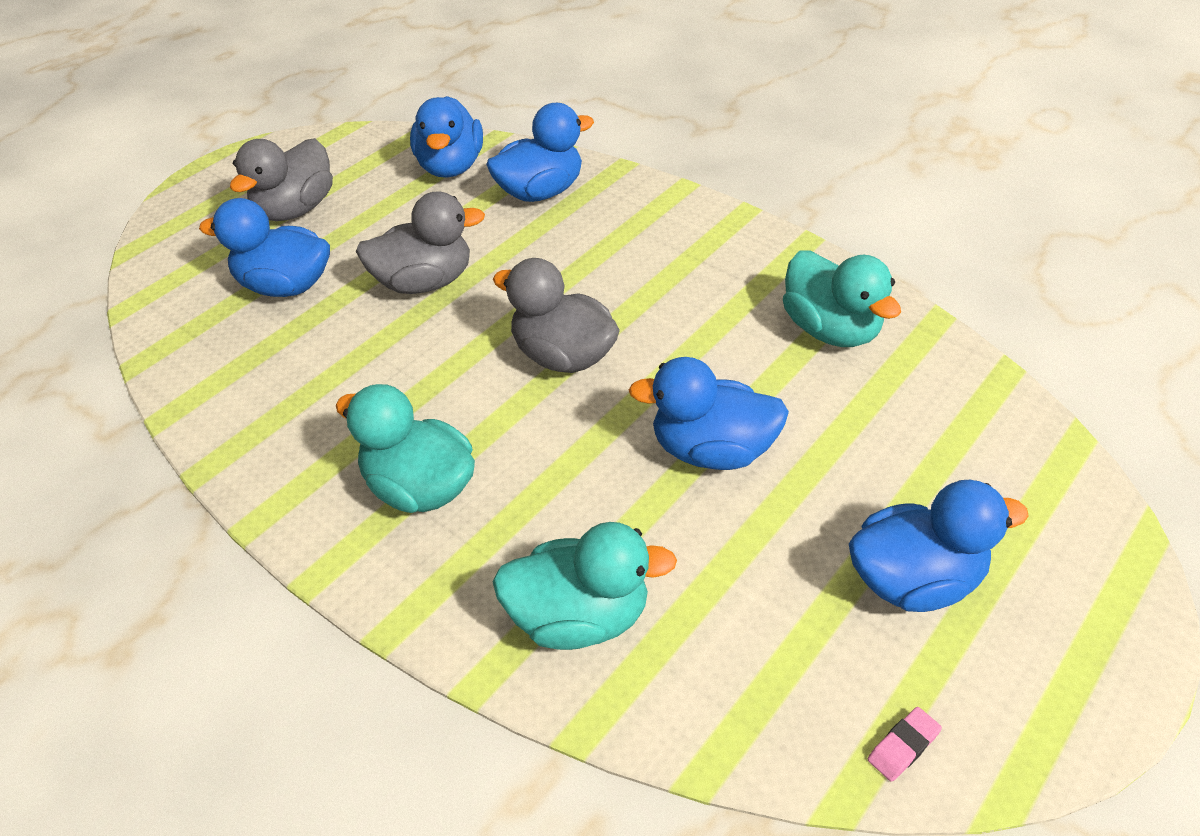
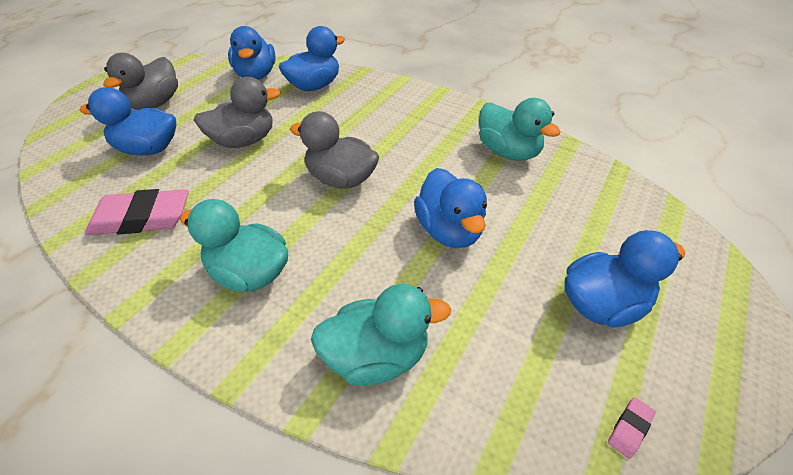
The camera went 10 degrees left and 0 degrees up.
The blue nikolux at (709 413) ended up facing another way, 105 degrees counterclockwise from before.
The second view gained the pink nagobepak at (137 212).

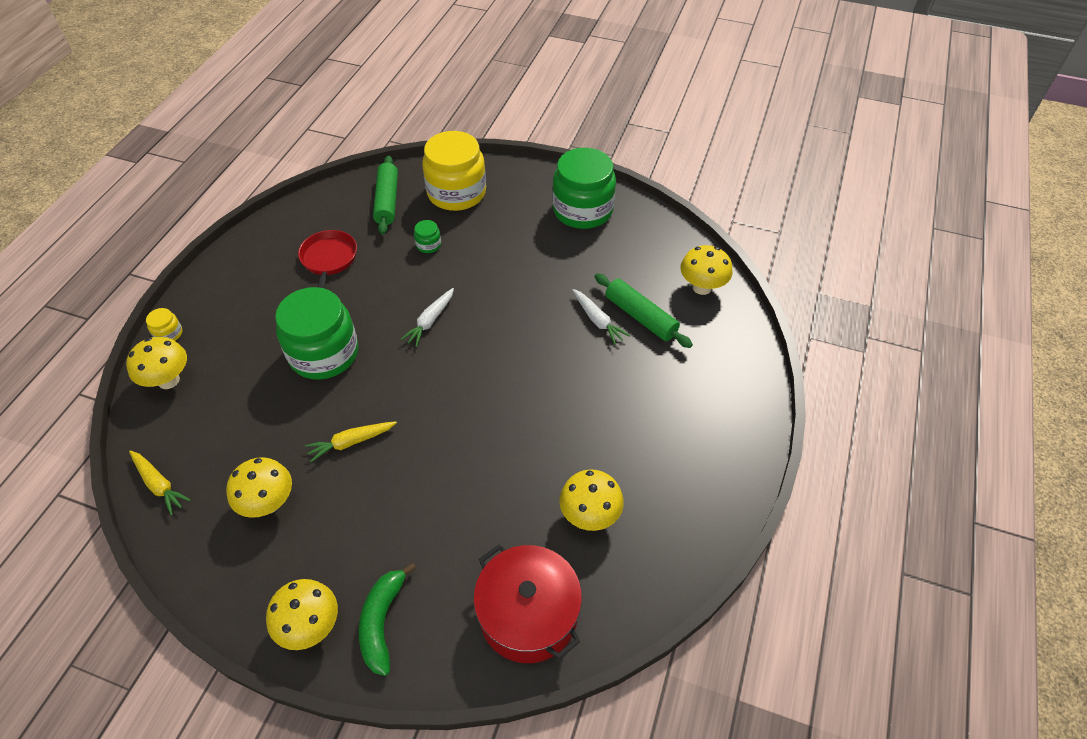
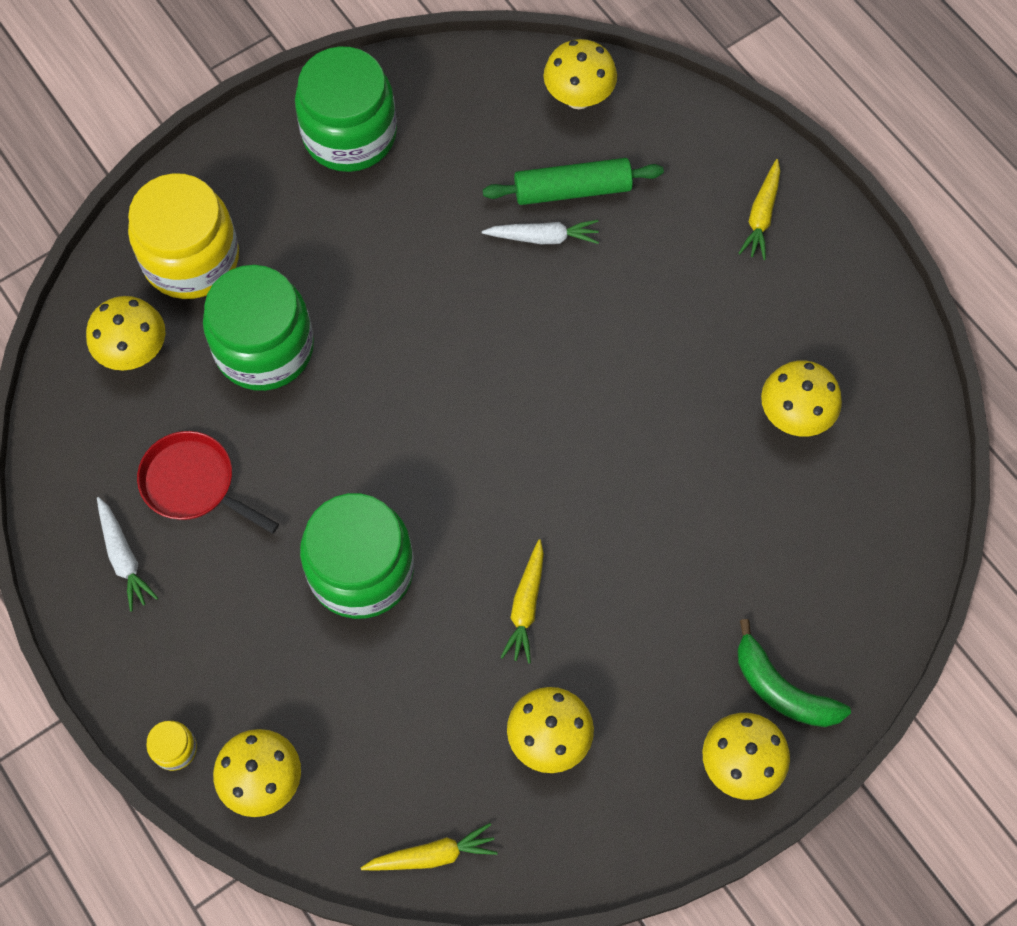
The camera went 55 degrees left and 15 degrees up.
Where the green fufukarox stood at (385 195), the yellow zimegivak came to stand at (125 333).
The size of the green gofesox at (427 236) changed by a factor of 2.47.
The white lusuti ended up elsewhere, having gone from (427 317) to (127 554).
The second view lost the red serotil at (527 603).
The second view gained the yellow lusuti at (759 209).

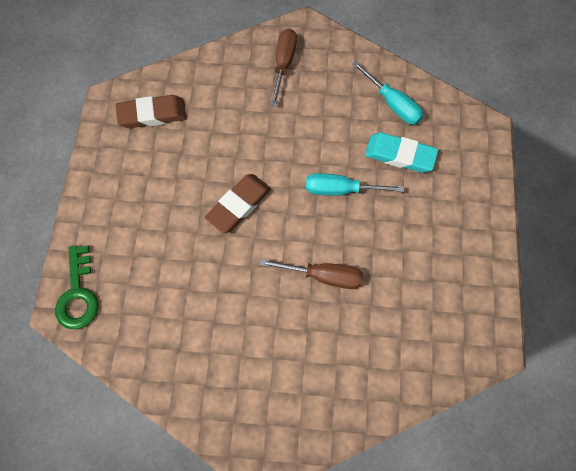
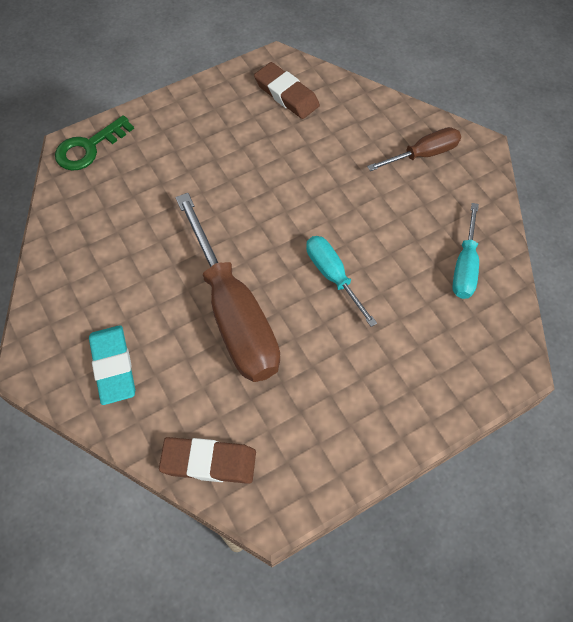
The camera went 55 degrees right and 5 degrees down.
The turquoise nagobepak ended up elsewhere, having gone from (401 152) to (112 365).
The brown nagobepak ended up elsewhere, having gone from (238 204) to (207 460).
The size of the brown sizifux at (311 274) changed by a factor of 1.94.

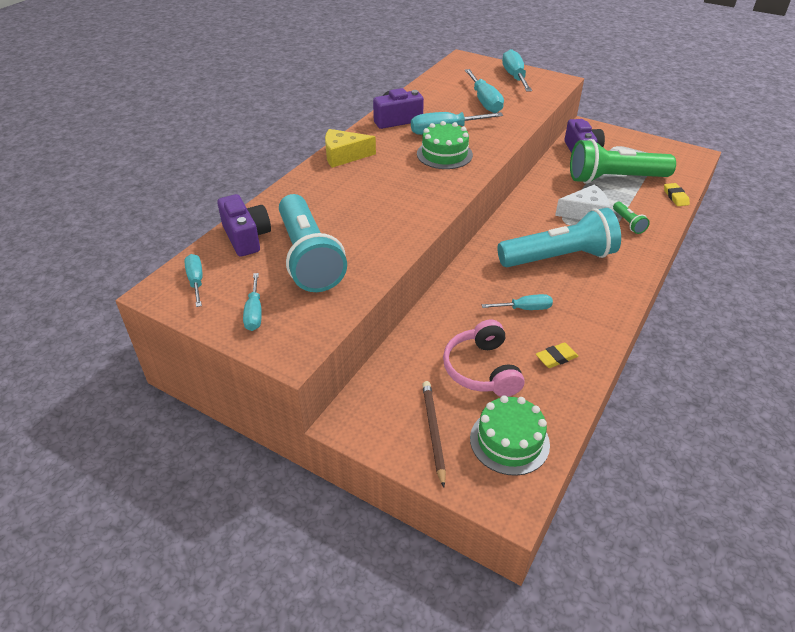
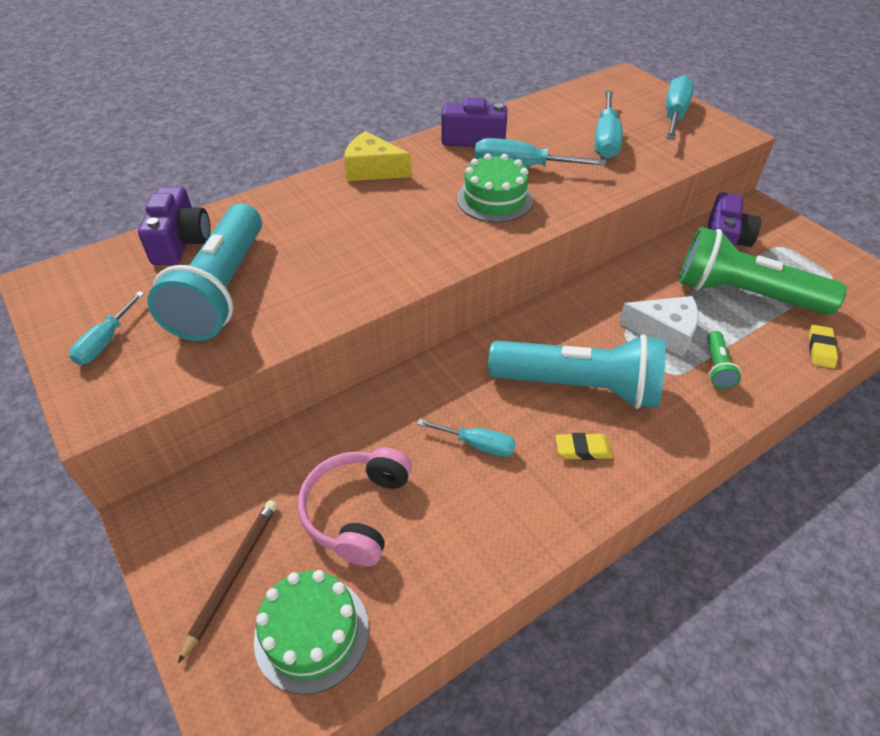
The camera went 25 degrees right and 5 degrees up.
The second view lost the turquoise sizifux at (193 280).
The yellow nagobepak ended up elsewhere, having gone from (557 355) to (584 446).

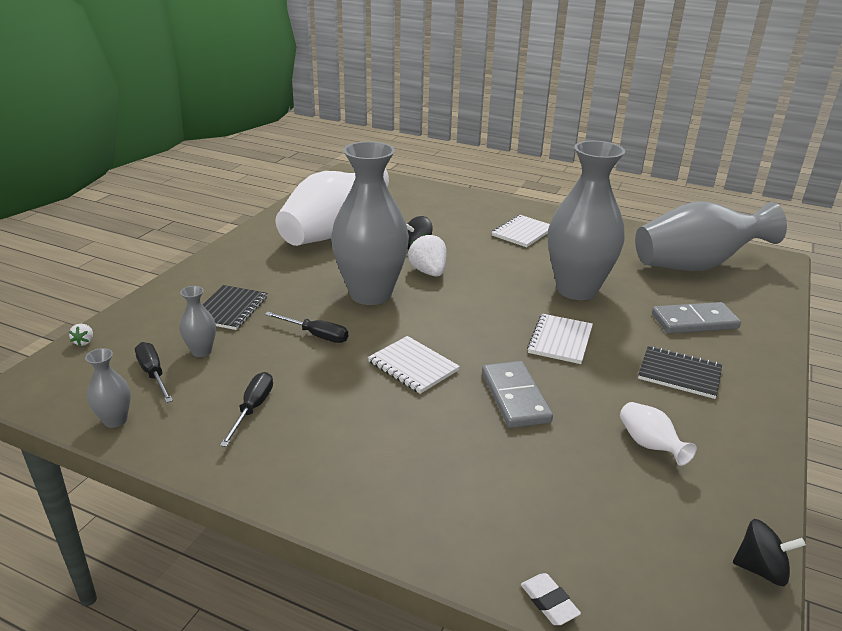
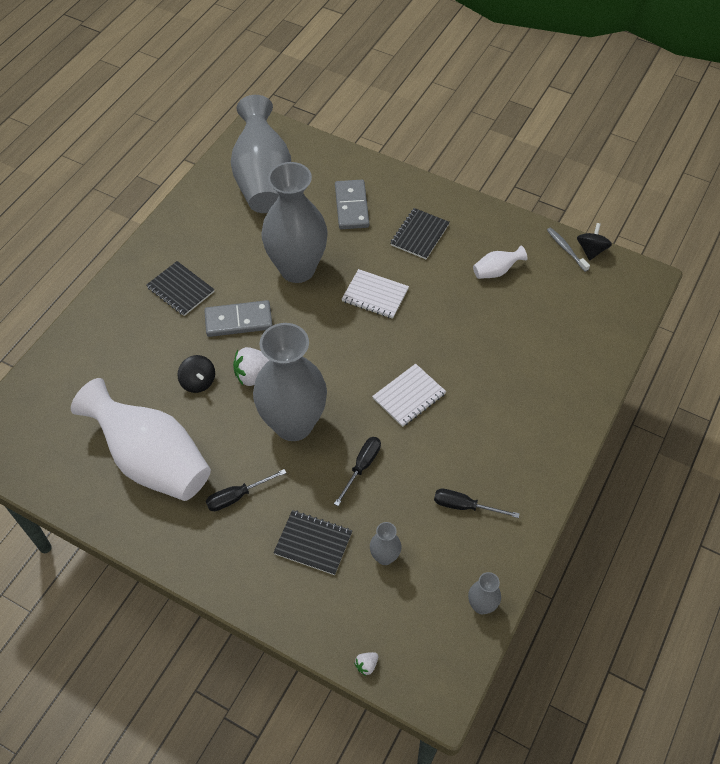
The camera went 85 degrees left and 25 degrees up.
What was the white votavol at (520 231) turned into the black votavol at (180 288).
The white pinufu at (81 335) ended up facing another way, 135 degrees clockwise from before.
The black sizifux ended up elsewhere, having gone from (154 372) to (246 490).
The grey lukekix ended up elsewhere, having gone from (517 394) to (238 318).
The second view lost the white nagobepak at (551 599).
The second view gained the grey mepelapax at (568 249).

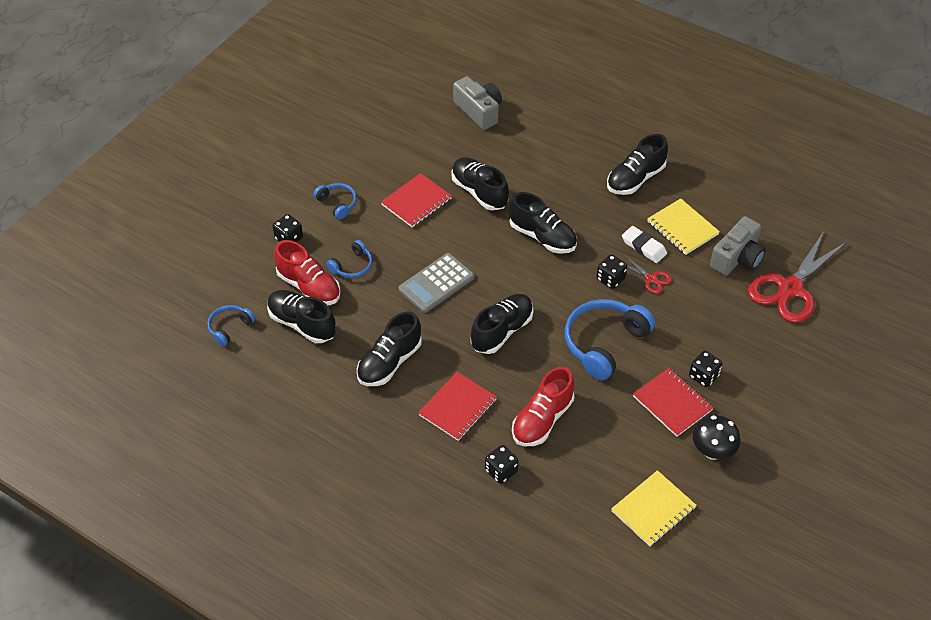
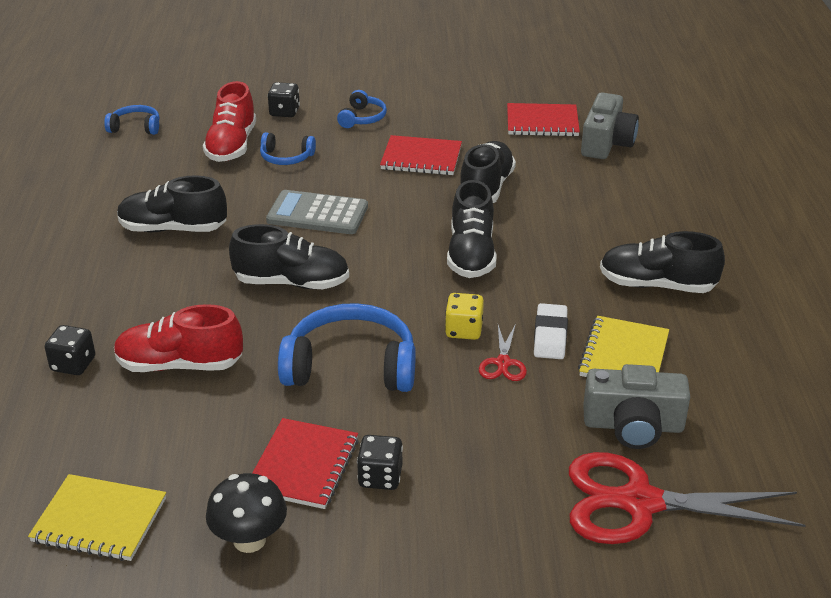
The camera went 55 degrees right and 15 degrees down.
What was the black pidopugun at (612 271) turned into the yellow pidopugun at (464 316).
The second view lost the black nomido at (301 316).
The red votavol ended up elsewhere, having gone from (457 406) to (543 120).

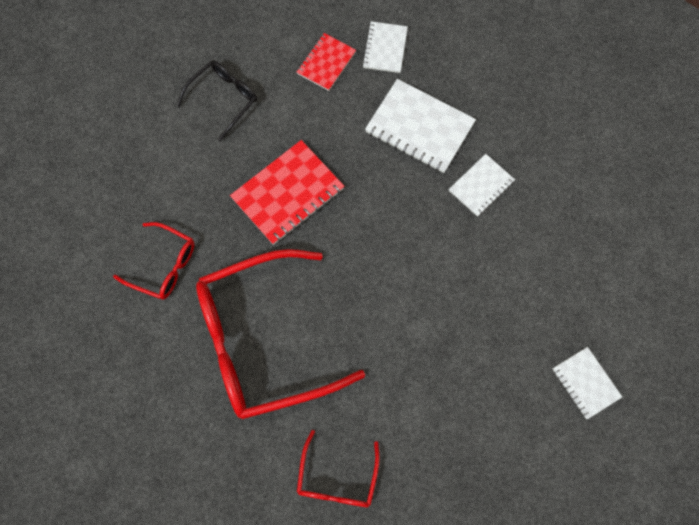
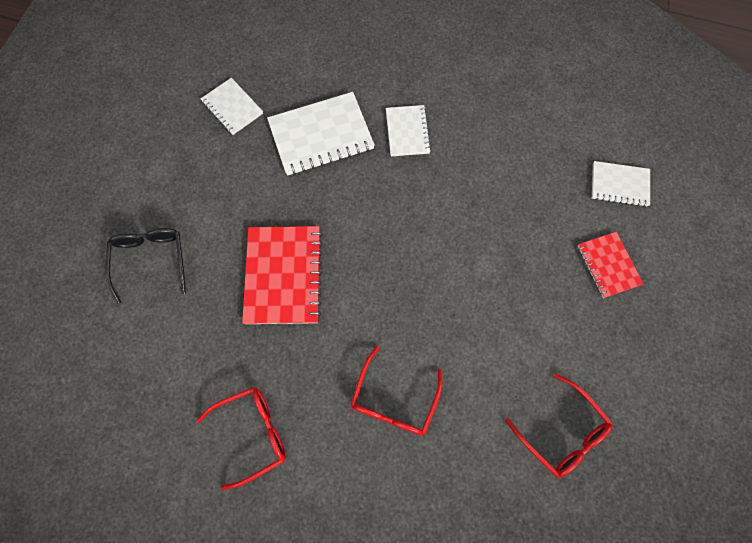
The camera went 50 degrees left and 0 degrees up.
The red votavol ended up elsewhere, having gone from (326 62) to (610 265).
The size of the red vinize at (280 334) changed by a factor of 0.48.

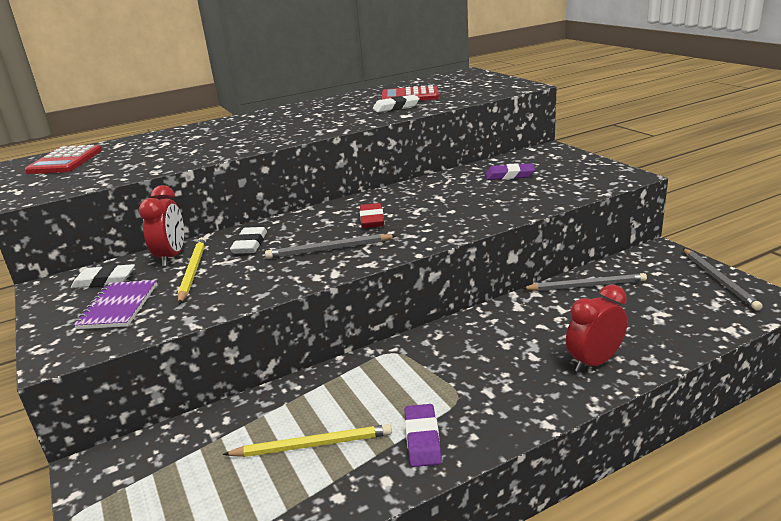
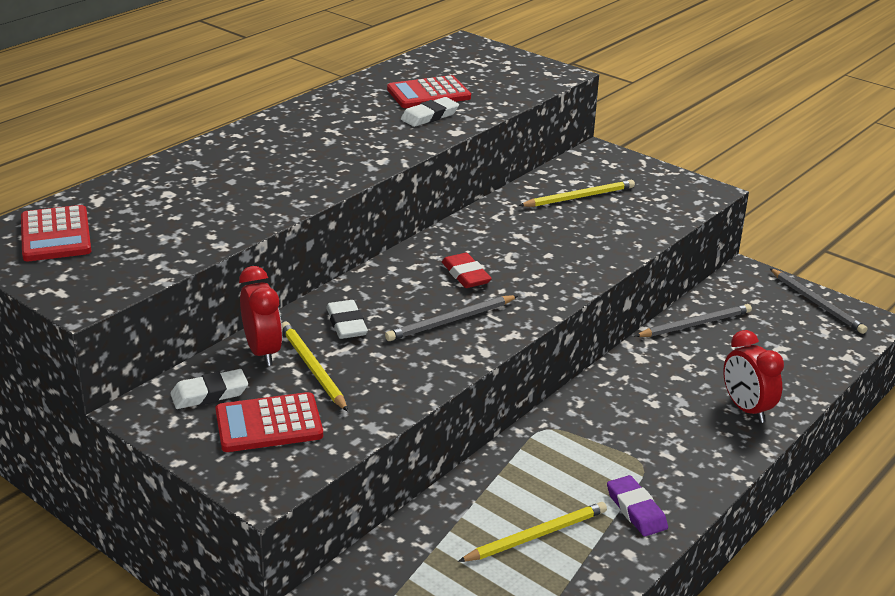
The camera went 25 degrees left and 5 degrees up.
Where the purple nagobepak stood at (510 171), the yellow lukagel came to stand at (577 193).
Where the purple votavol stood at (115 304), the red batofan came to stand at (269 422).
The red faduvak at (596 328) ended up facing another way, 60 degrees counterclockwise from before.

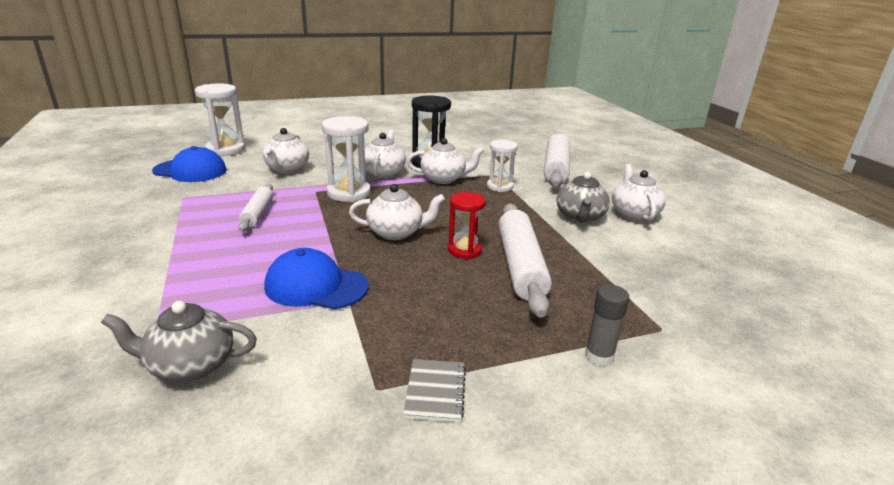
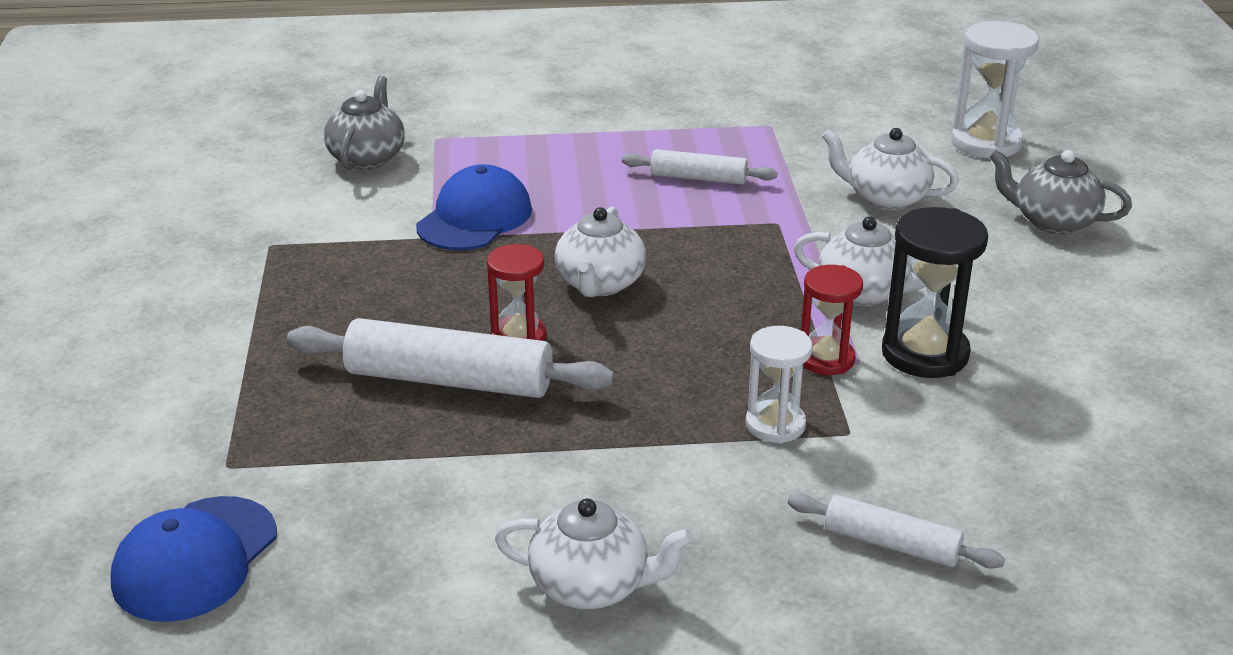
The camera went 105 degrees right and 5 degrees up.
The second view lost the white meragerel at (346 159).
The size of the white fufukarox at (557 160) changed by a factor of 0.57.
Where the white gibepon stood at (445 161), the red meragerel came to stand at (832 320).
The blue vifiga ended up elsewhere, having gone from (189 164) to (193 559).
The grey gibepon ended up elsewhere, having gone from (583 197) to (1060 192).
The second view lost the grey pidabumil at (607 325).
The second view lost the grey votavol at (434 390).

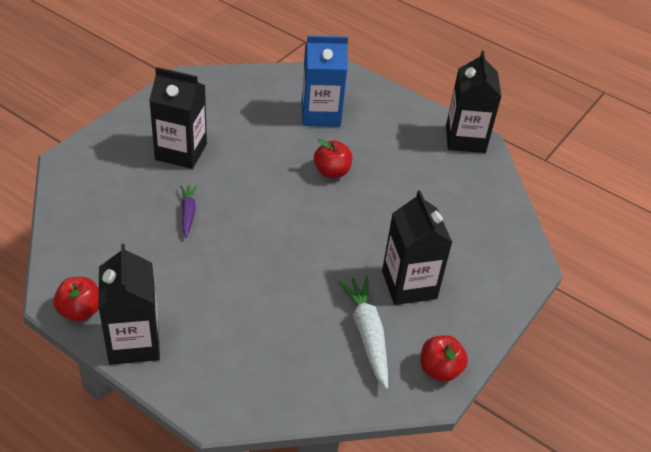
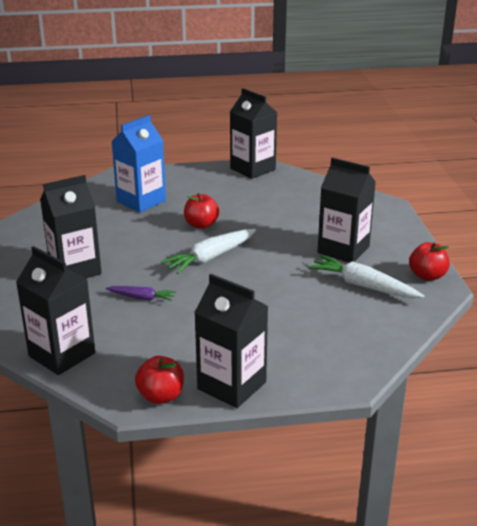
The camera went 40 degrees left and 15 degrees down.
The purple lusuti at (188 211) ended up facing another way, 150 degrees clockwise from before.
The second view gained the white lusuti at (208 251).
The second view gained the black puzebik at (55 310).

